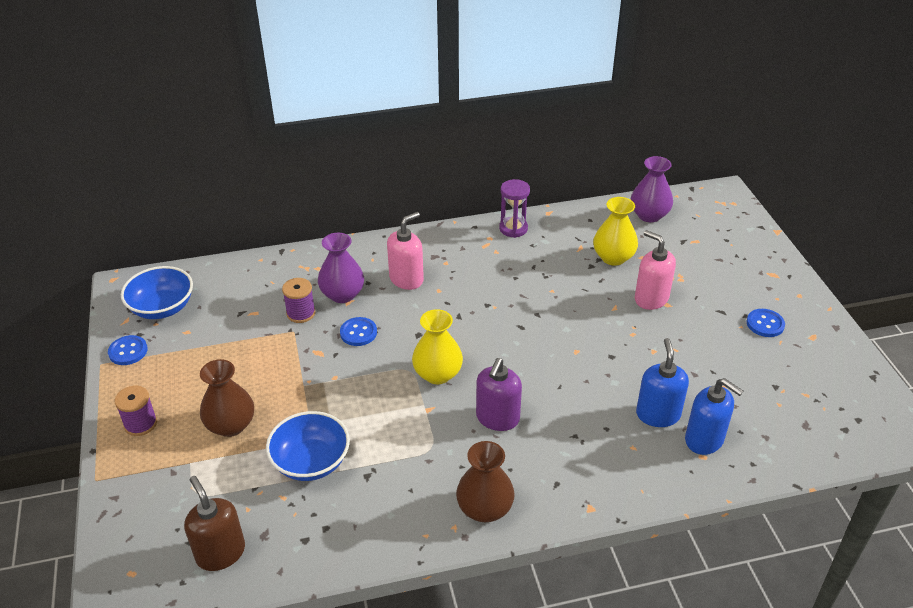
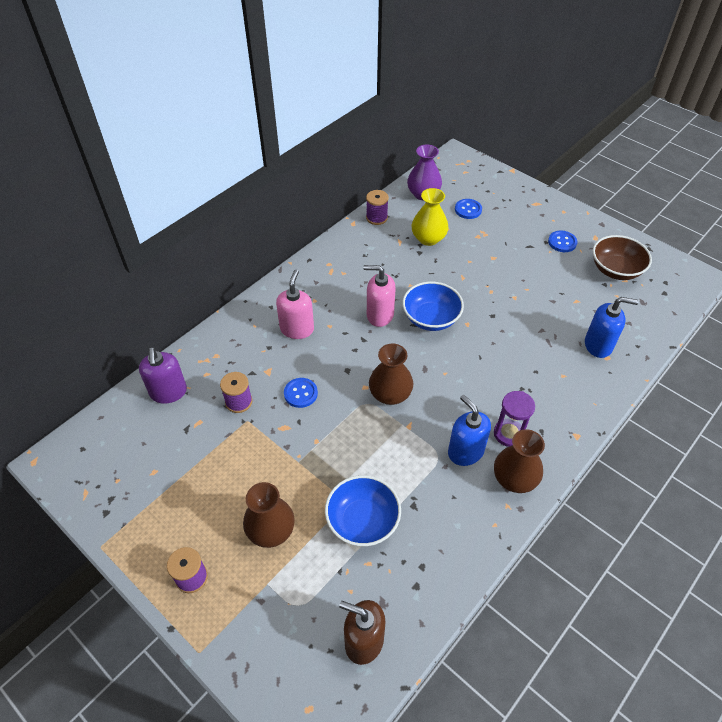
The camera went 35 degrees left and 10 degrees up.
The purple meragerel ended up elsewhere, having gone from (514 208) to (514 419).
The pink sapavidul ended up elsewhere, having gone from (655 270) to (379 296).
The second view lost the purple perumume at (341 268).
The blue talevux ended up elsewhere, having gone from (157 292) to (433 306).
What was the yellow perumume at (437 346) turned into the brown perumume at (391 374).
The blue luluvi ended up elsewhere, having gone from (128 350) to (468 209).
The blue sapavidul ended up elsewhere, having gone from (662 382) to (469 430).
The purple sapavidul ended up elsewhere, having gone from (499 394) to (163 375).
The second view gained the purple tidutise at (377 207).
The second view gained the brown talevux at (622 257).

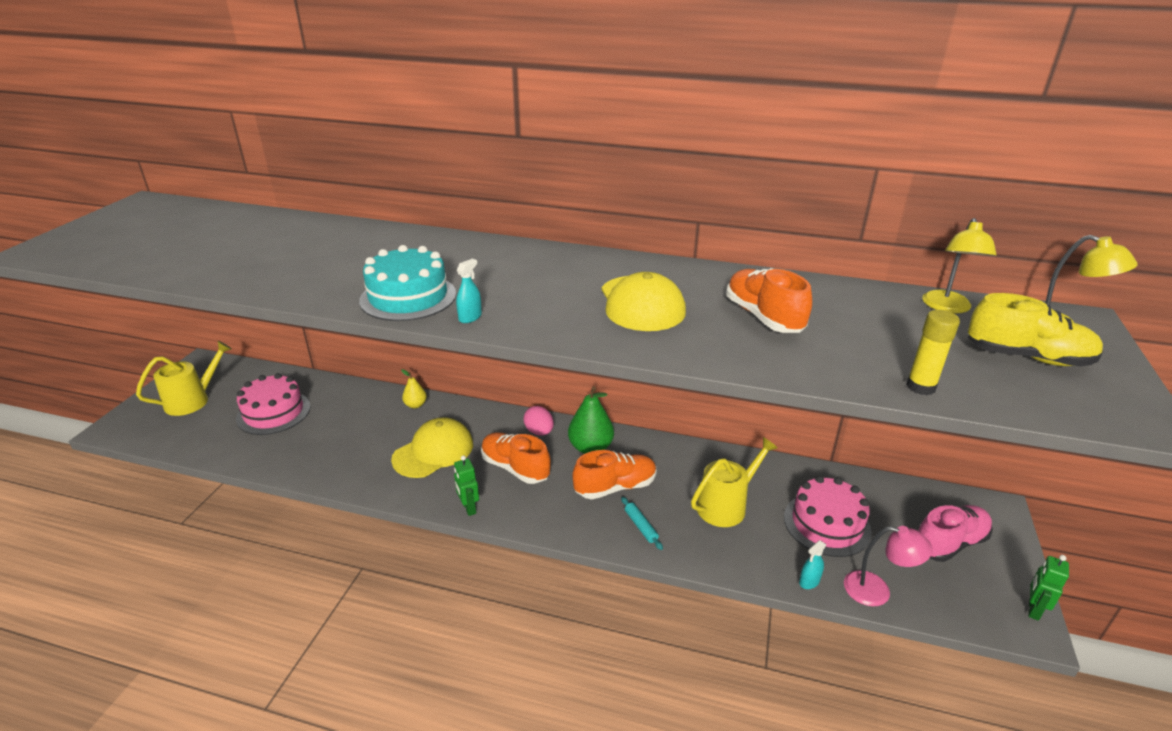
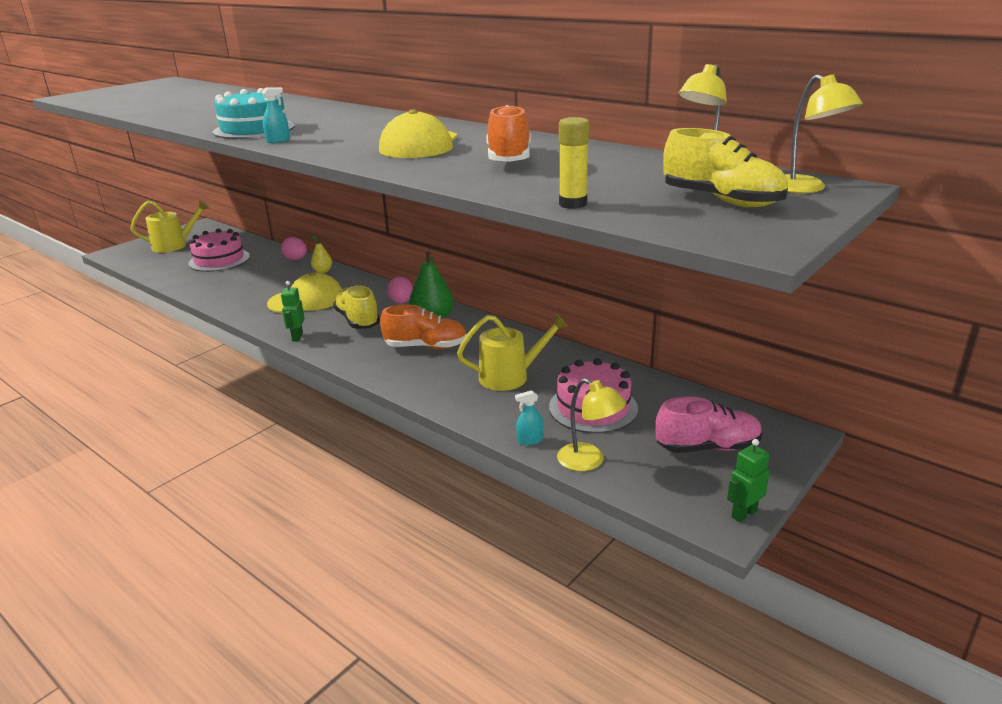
The camera went 25 degrees right and 5 degrees down.
What was the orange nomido at (516 458) turned into the yellow nomido at (356 307).
The second view lost the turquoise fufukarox at (642 523).
What was the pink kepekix at (888 566) turned into the yellow kepekix at (591 424).
The second view gained the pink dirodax at (294 248).

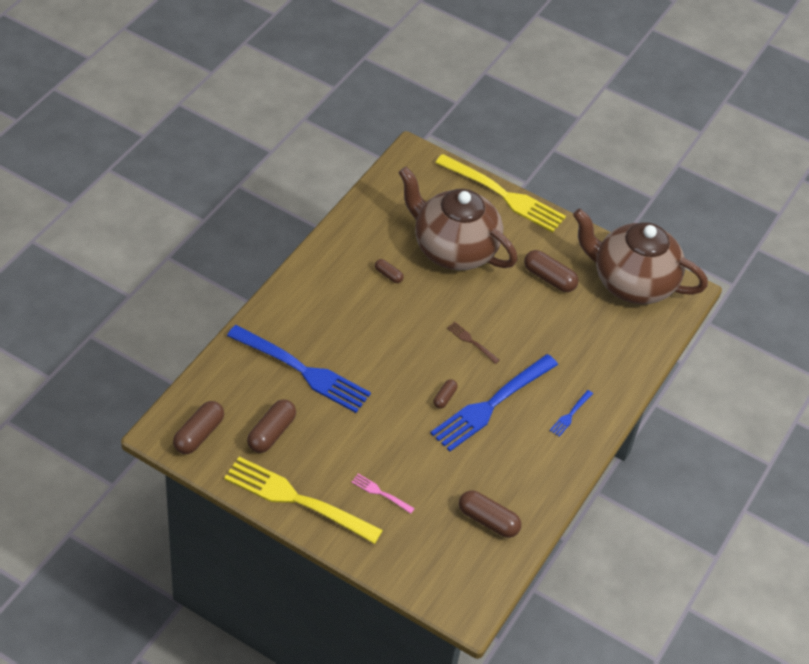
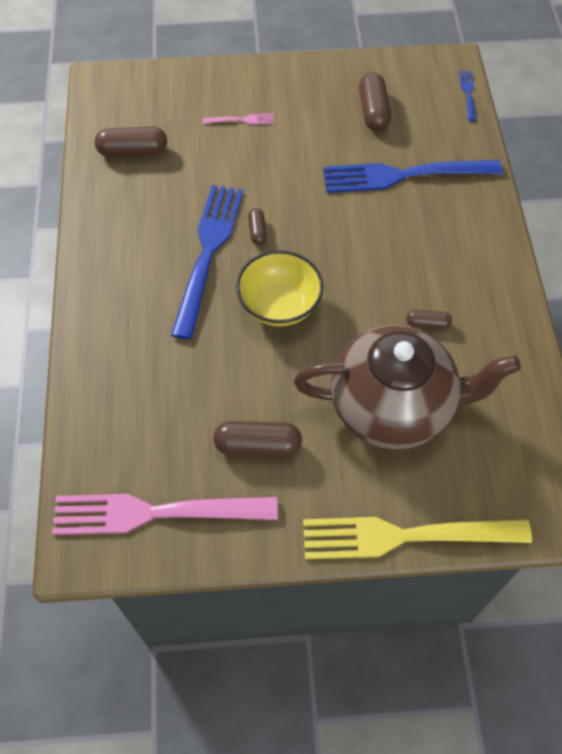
The camera went 150 degrees right and 10 degrees up.
Where the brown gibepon stood at (640 256), the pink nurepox came to stand at (165 514).
Where the brown nurepox stood at (473 343), the yellow talevux came to stand at (279 288).
The blue nurepox ended up elsewhere, having gone from (571 413) to (467 96).
The second view lost the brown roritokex at (198 427).
The second view lost the yellow nurepox at (303 500).

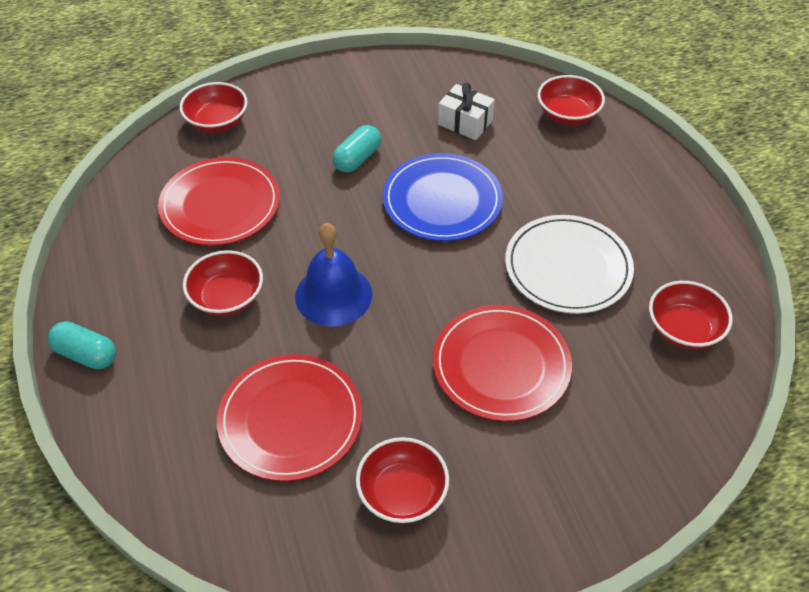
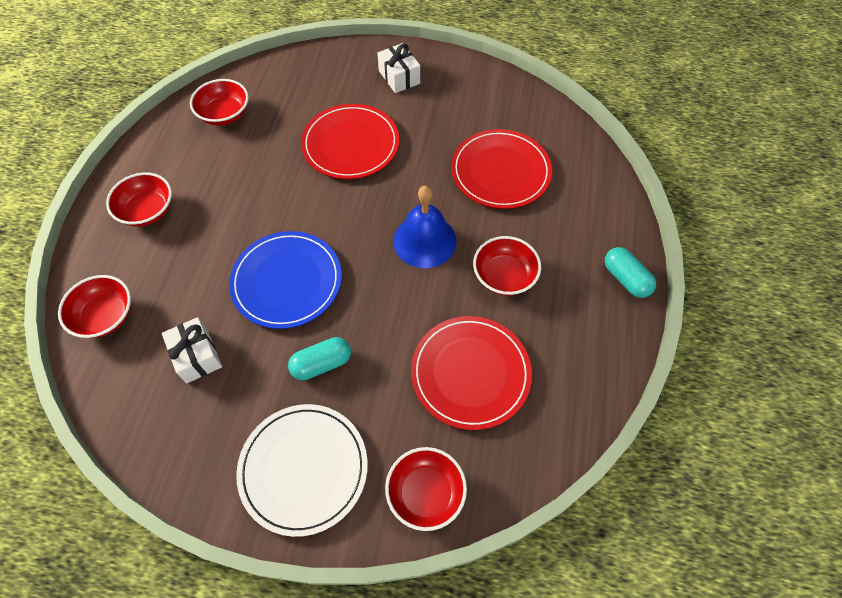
The camera went 150 degrees left and 10 degrees up.
The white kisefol ended up elsewhere, having gone from (569 264) to (302 470).
The red talevux ended up elsewhere, having gone from (402 480) to (139 199).
The second view gained the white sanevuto at (398 68).

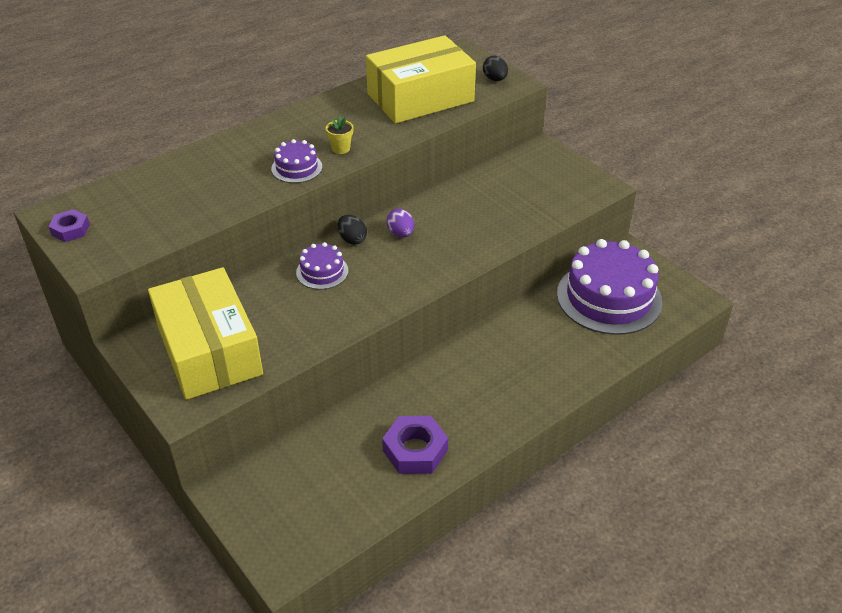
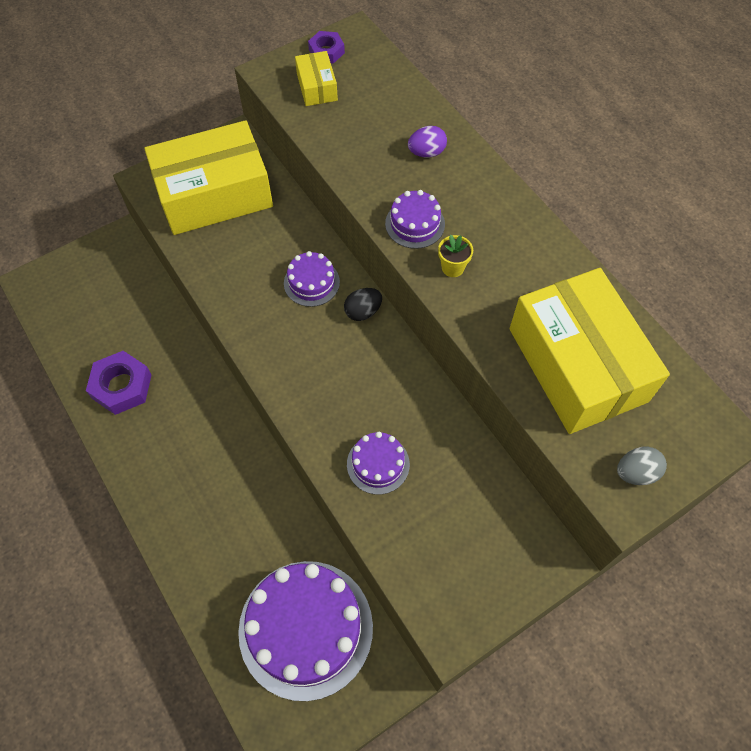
The camera went 95 degrees right and 20 degrees up.
What was the black dirodax at (495 68) turned into the grey dirodax at (642 466).
The purple dirodax ended up elsewhere, having gone from (400 223) to (427 141).
The second view gained the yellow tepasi at (316 78).
The second view gained the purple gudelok at (378 463).

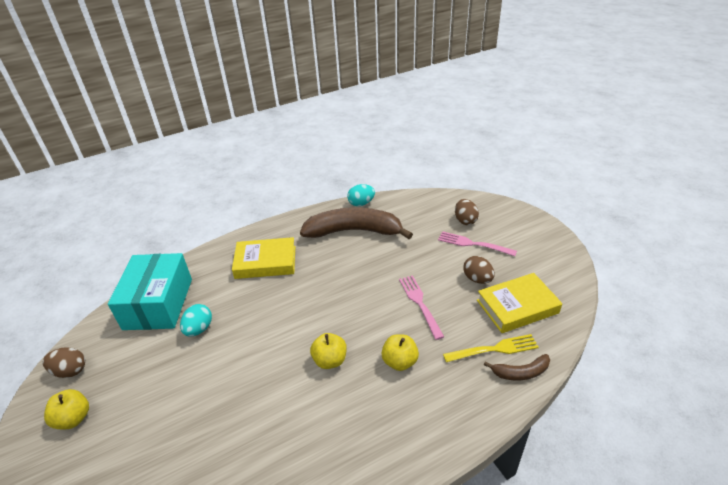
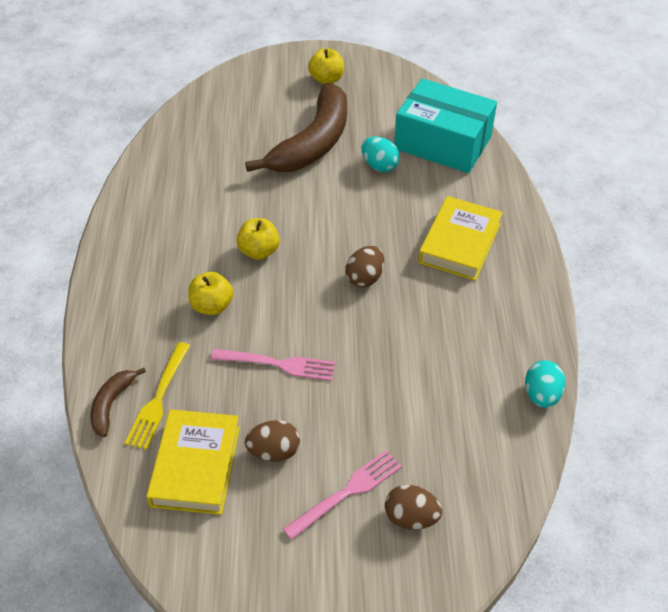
The camera went 115 degrees right and 10 degrees up.
The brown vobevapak ended up elsewhere, having gone from (356 223) to (296 127).
The brown dirodax ended up elsewhere, having gone from (64 362) to (364 267).

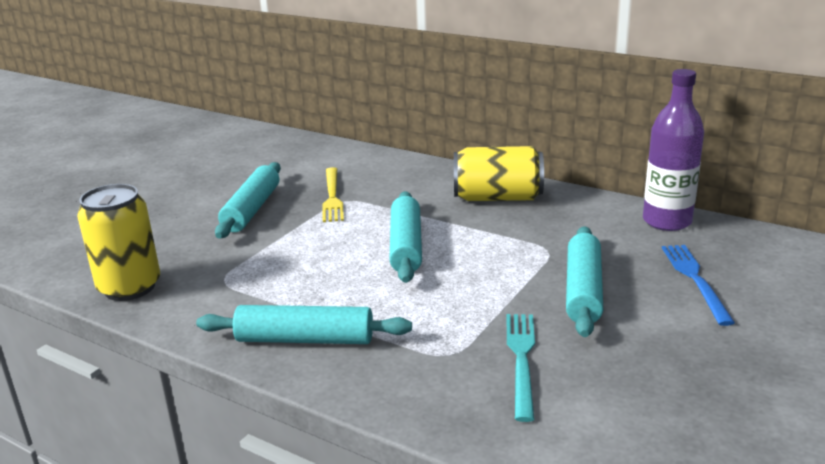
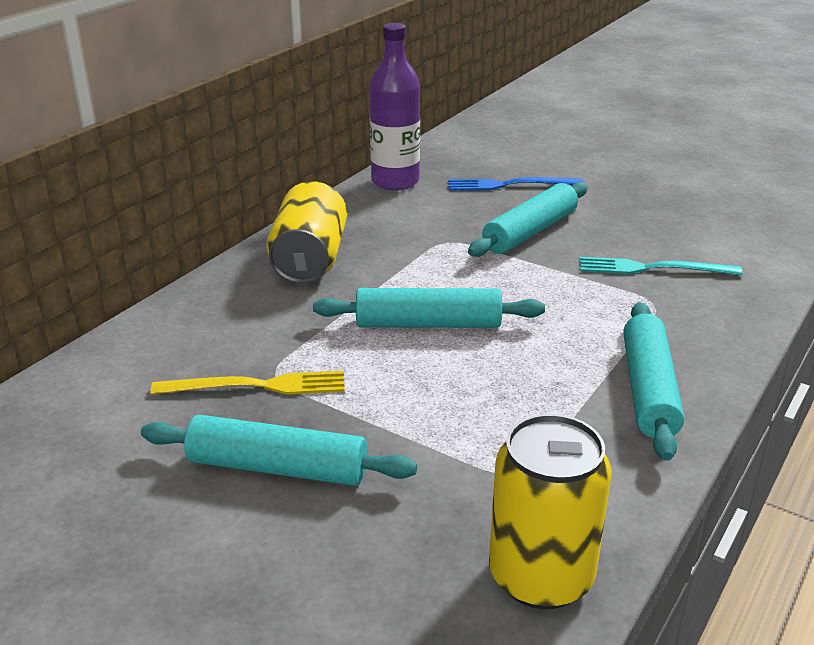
The camera went 90 degrees left and 5 degrees up.
The turquoise fufukarox at (584 281) ended up facing another way, 60 degrees counterclockwise from before.

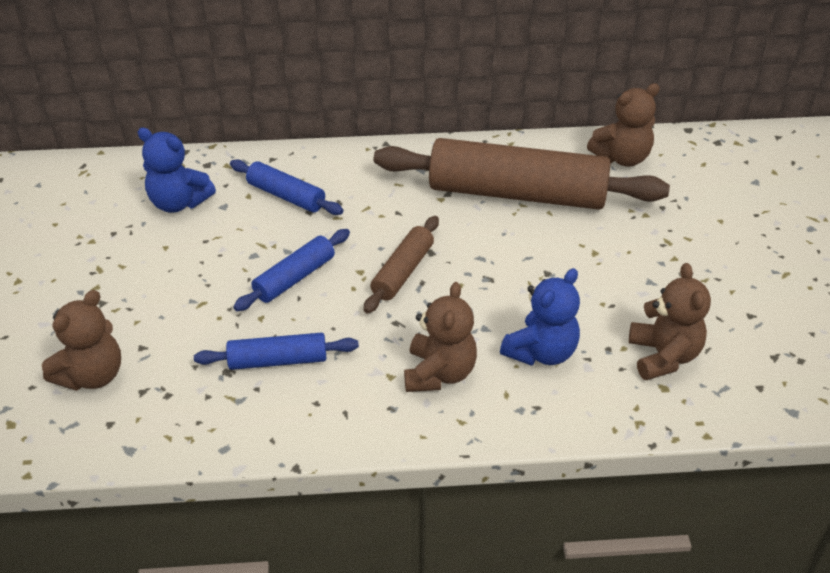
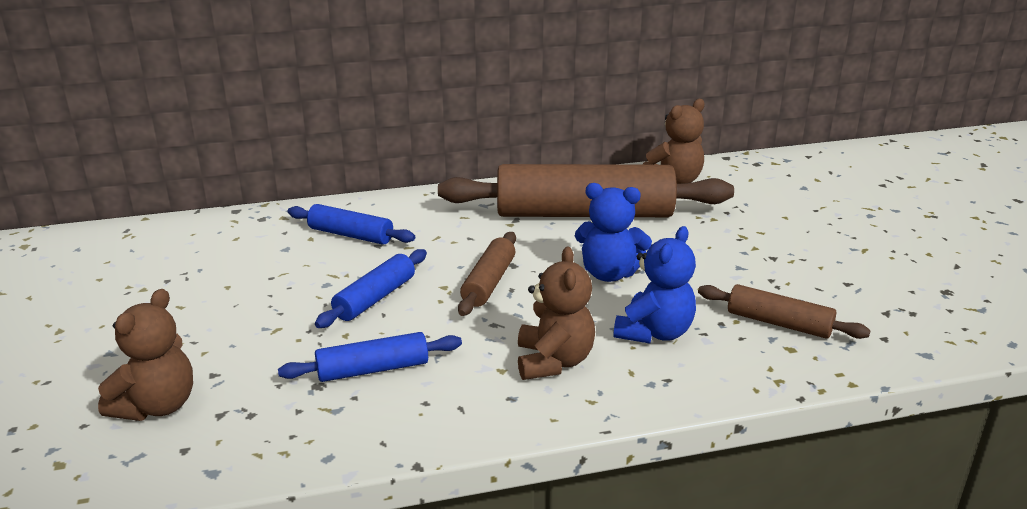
The camera went 10 degrees left and 15 degrees down.
The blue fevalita ended up elsewhere, having gone from (177 170) to (613 232).
Where the brown fevalita stood at (670 321), the brown fufukarox came to stand at (784 311).

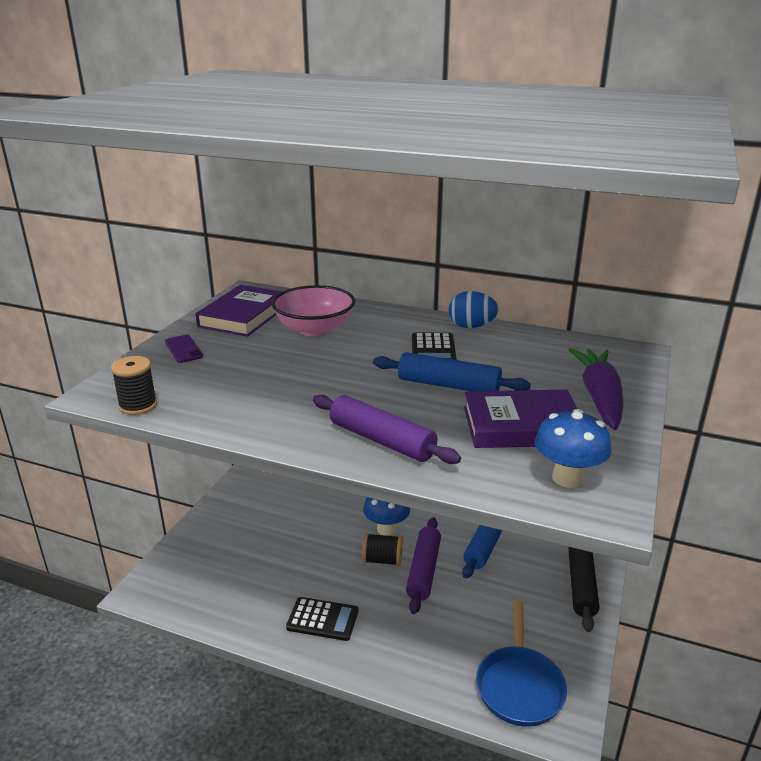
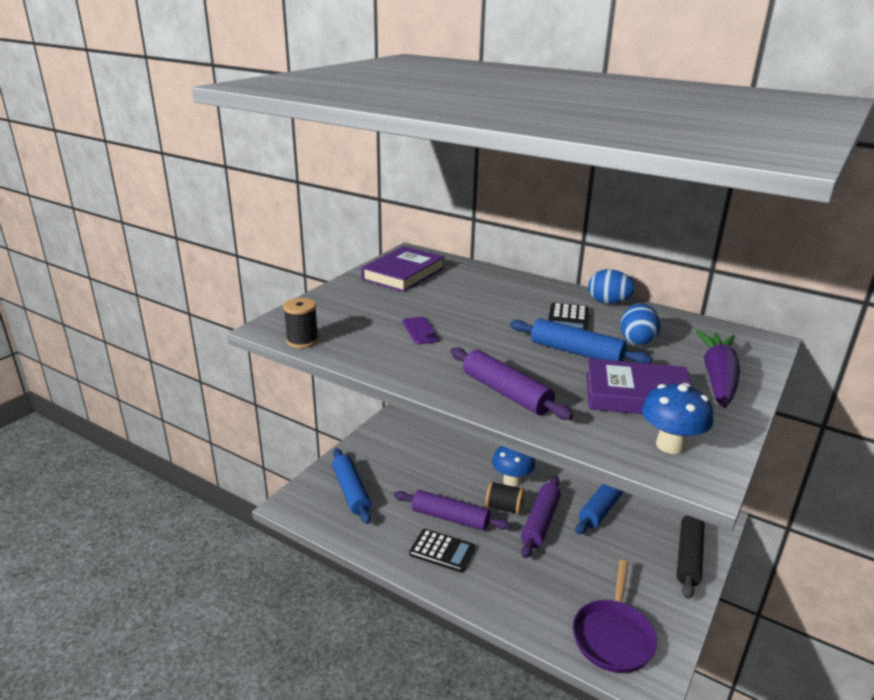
The camera went 10 degrees right and 0 degrees up.
The second view lost the pink talevux at (313 310).
The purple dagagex ended up elsewhere, having gone from (184 349) to (421 330).
What was the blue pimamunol at (521 663) turned into the purple pimamunol at (615 616).
The second view gained the blue dirodax at (640 324).
The second view gained the blue fufukarox at (351 486).
The second view gained the purple fufukarox at (452 510).

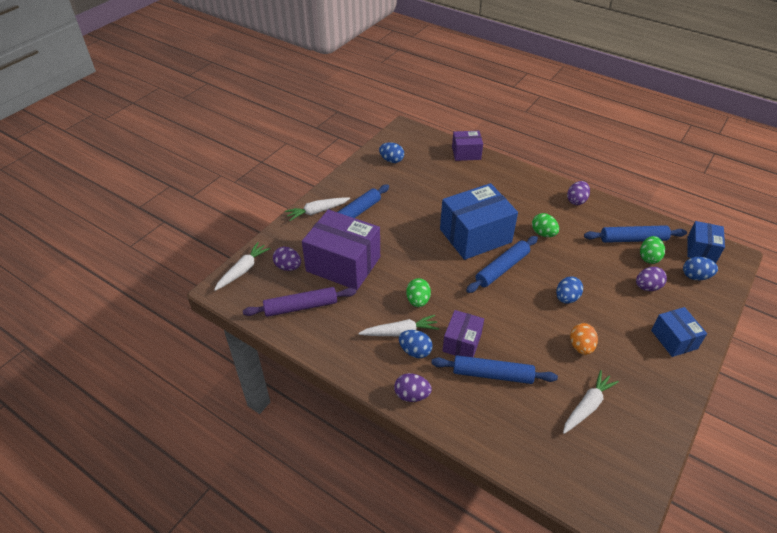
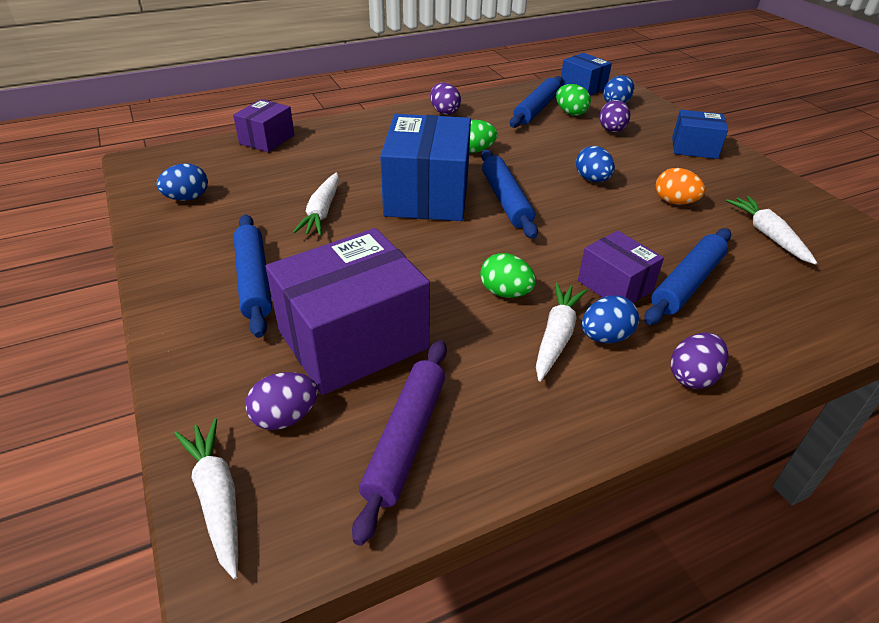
The camera went 60 degrees left and 5 degrees down.
The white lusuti ended up elsewhere, having gone from (317 209) to (316 204).

